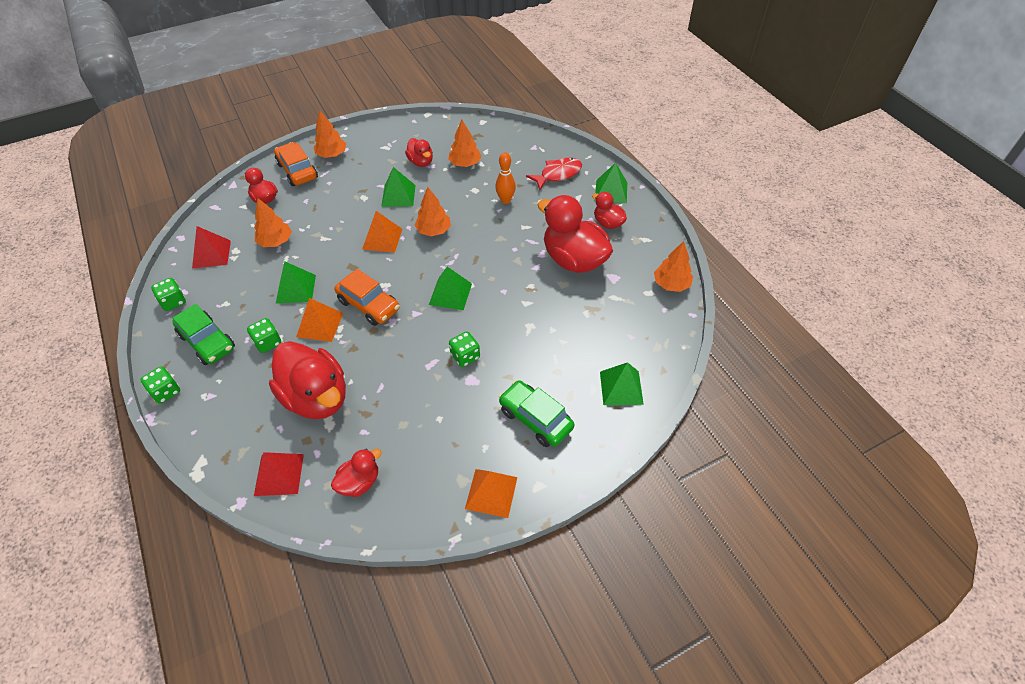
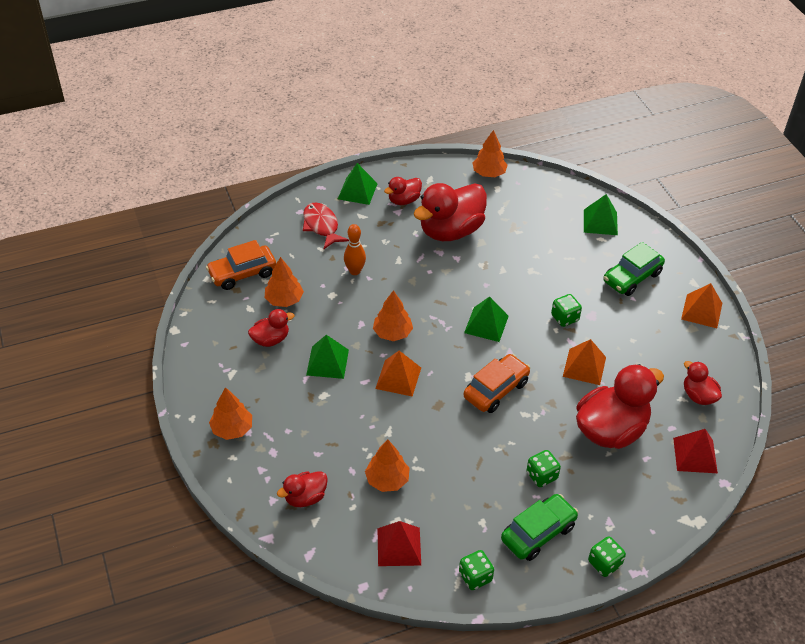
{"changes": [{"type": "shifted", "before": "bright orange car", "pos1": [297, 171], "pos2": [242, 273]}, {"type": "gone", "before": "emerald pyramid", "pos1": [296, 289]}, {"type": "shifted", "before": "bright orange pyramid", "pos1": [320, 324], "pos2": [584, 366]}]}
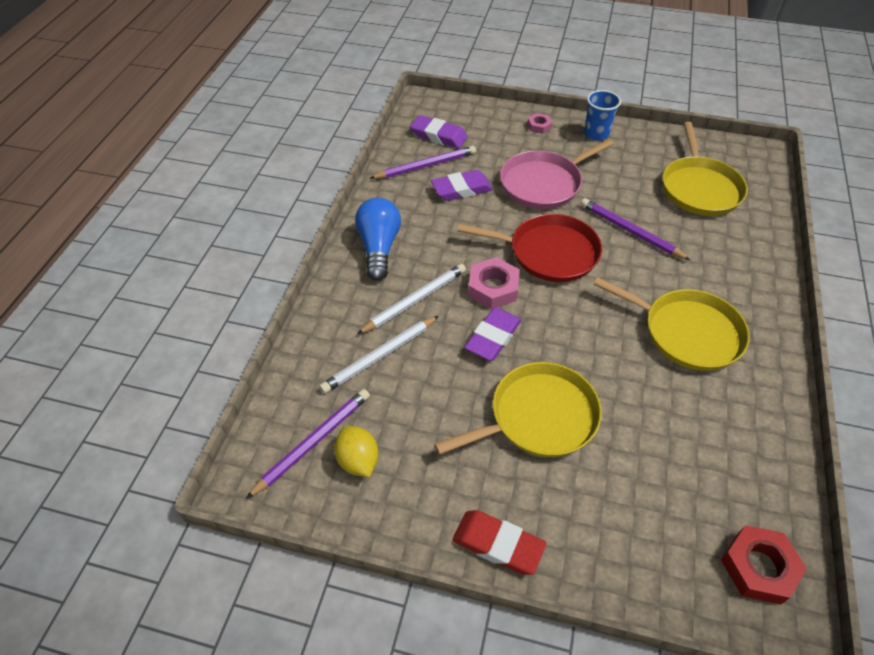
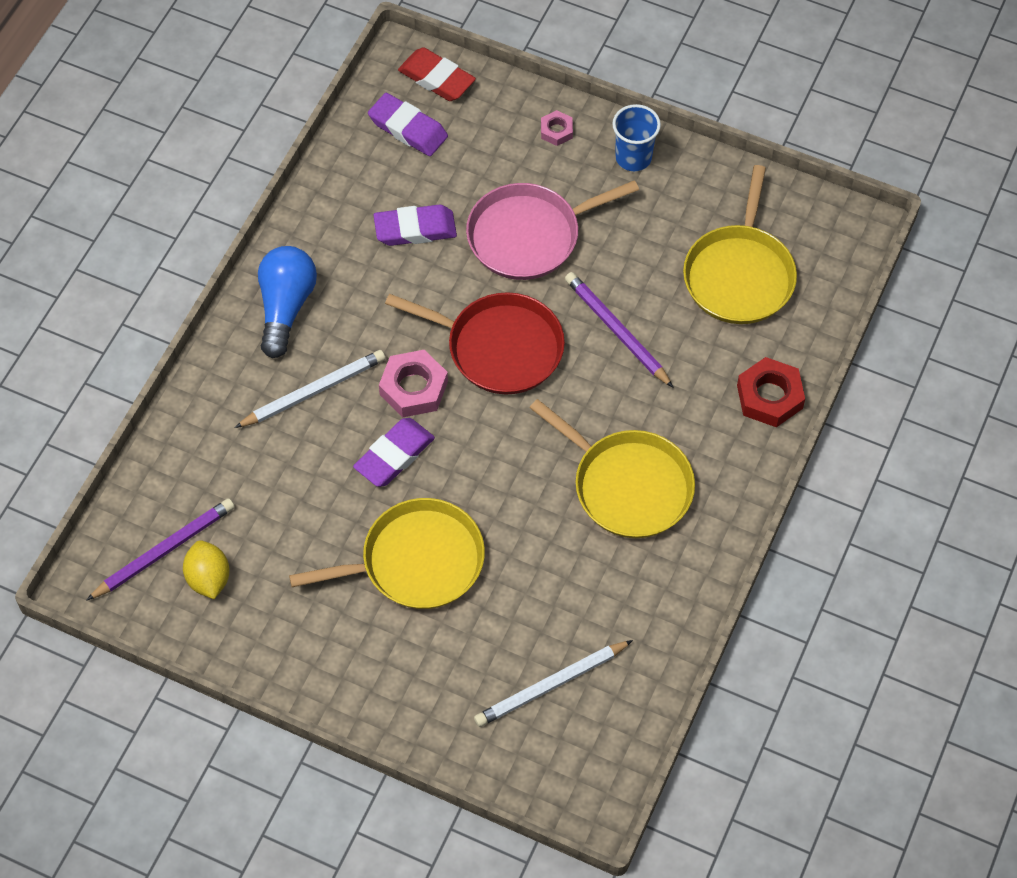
{"changes": [{"type": "shifted", "before": "pure white lead pencil", "pos1": [380, 356], "pos2": [551, 685]}, {"type": "gone", "before": "royal purple lead pencil", "pos1": [425, 166]}, {"type": "shifted", "before": "red eraser", "pos1": [498, 544], "pos2": [436, 78]}, {"type": "shifted", "before": "red nut", "pos1": [759, 567], "pos2": [769, 396]}]}
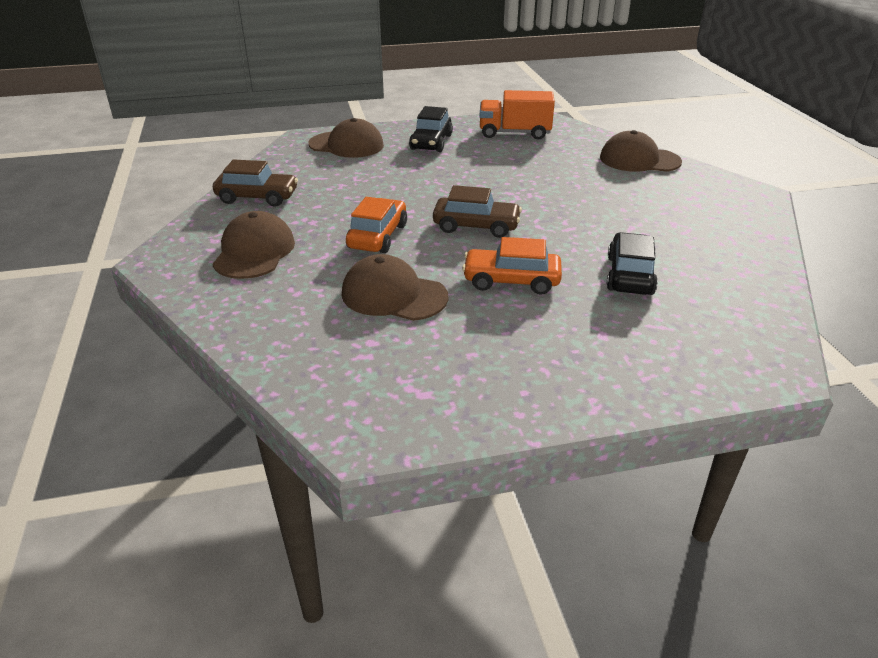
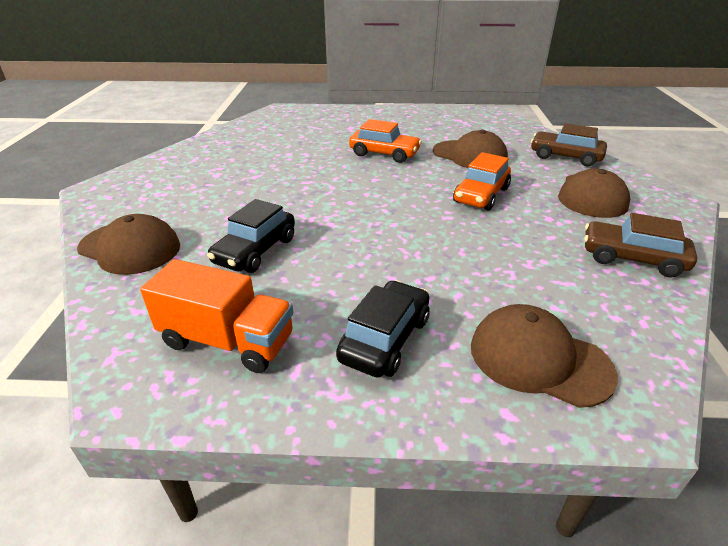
{"changes": [{"type": "shifted", "before": "dark brown car", "pos1": [476, 226], "pos2": [565, 157]}, {"type": "shifted", "before": "black car", "pos1": [629, 275], "pos2": [255, 251]}]}
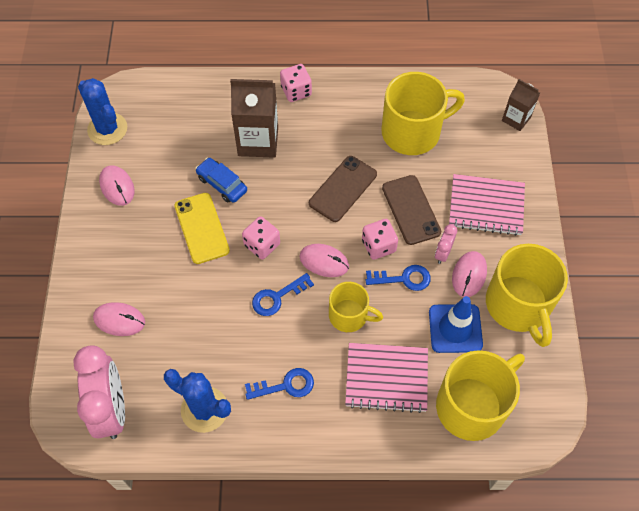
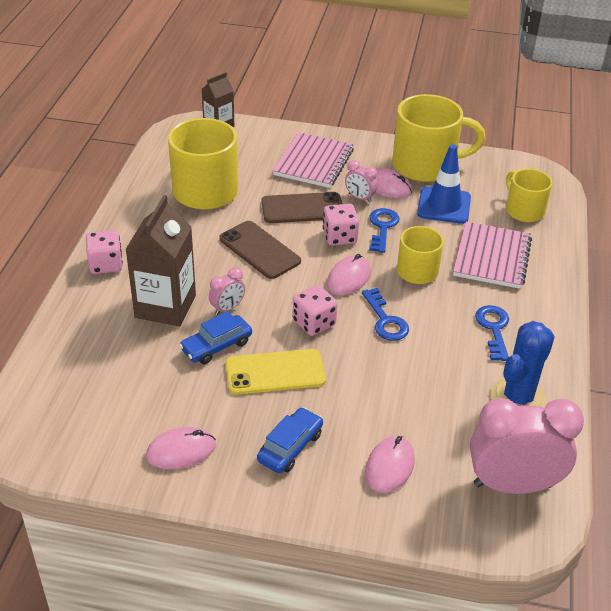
{"changes": [{"type": "gone", "before": "blue prickly plant", "pos1": [107, 129]}, {"type": "scaled", "before": "golden coffee mug", "pos1": [472, 405], "pos2": [524, 210], "scale": 0.59}, {"type": "new", "after": "rose-pink clock", "pos2": [227, 308]}, {"type": "new", "after": "blue car", "pos2": [290, 447]}]}
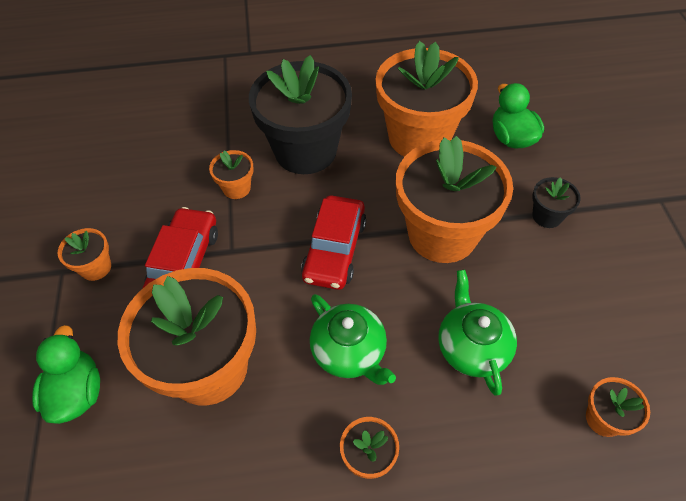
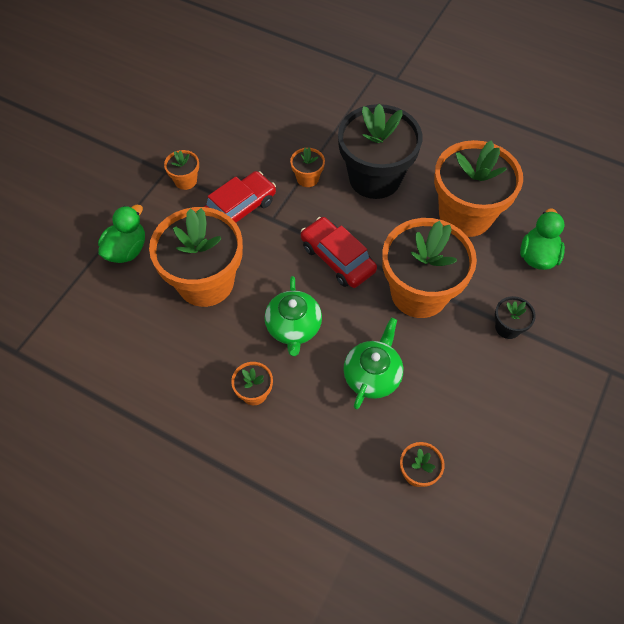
{"changes": [{"type": "rotated", "before": "red car", "pos1": [334, 249], "pos2": [337, 258], "turn": 90}]}
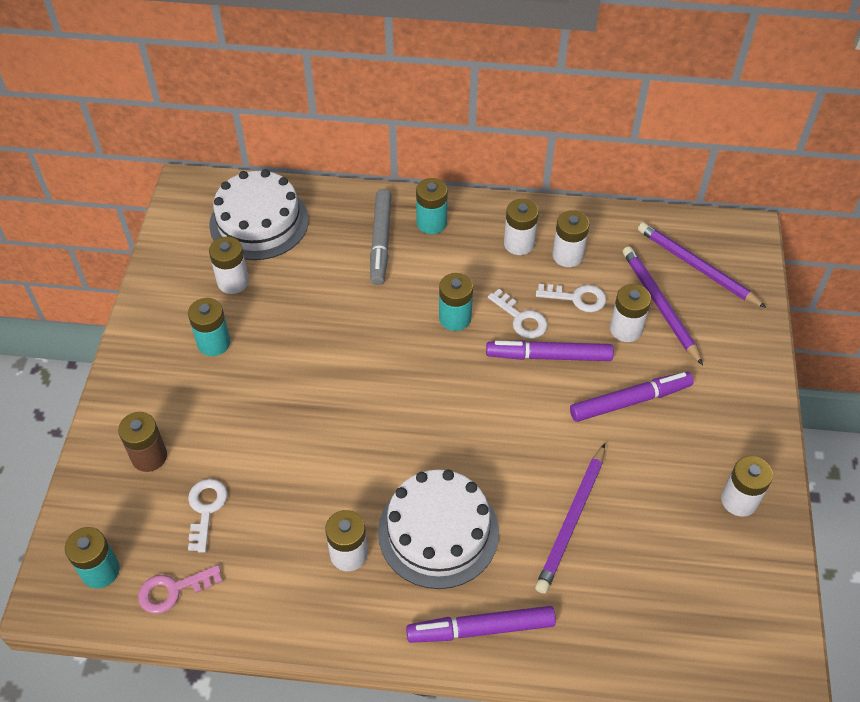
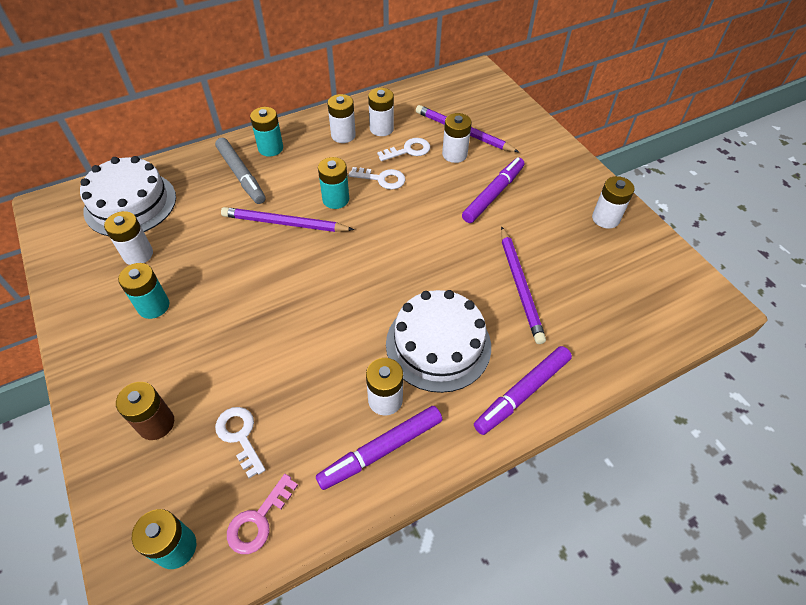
{"changes": [{"type": "shifted", "before": "royal purple marker", "pos1": [549, 356], "pos2": [381, 450]}, {"type": "shifted", "before": "royal purple lead pencil", "pos1": [697, 267], "pos2": [285, 223]}]}
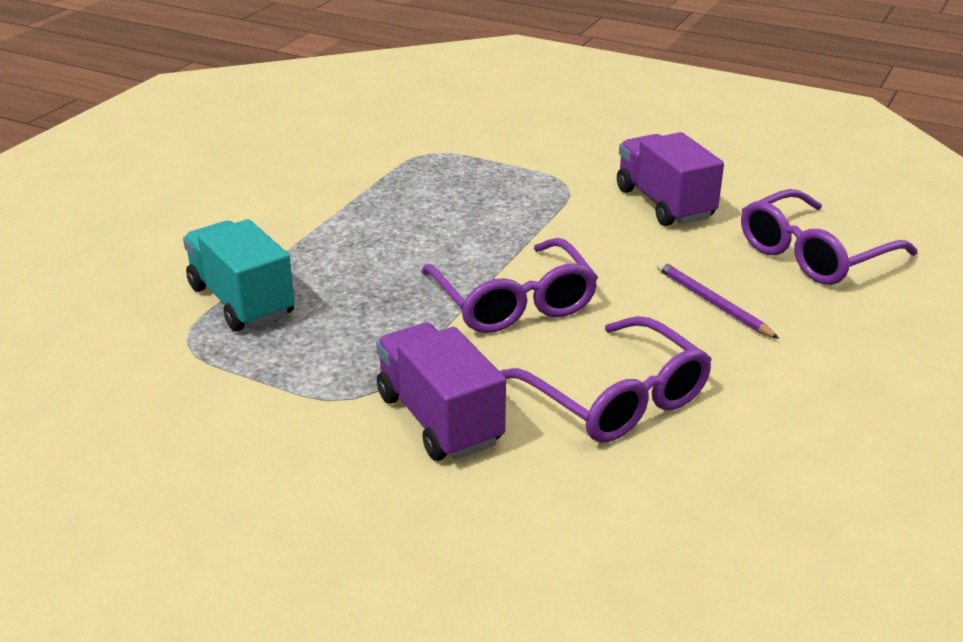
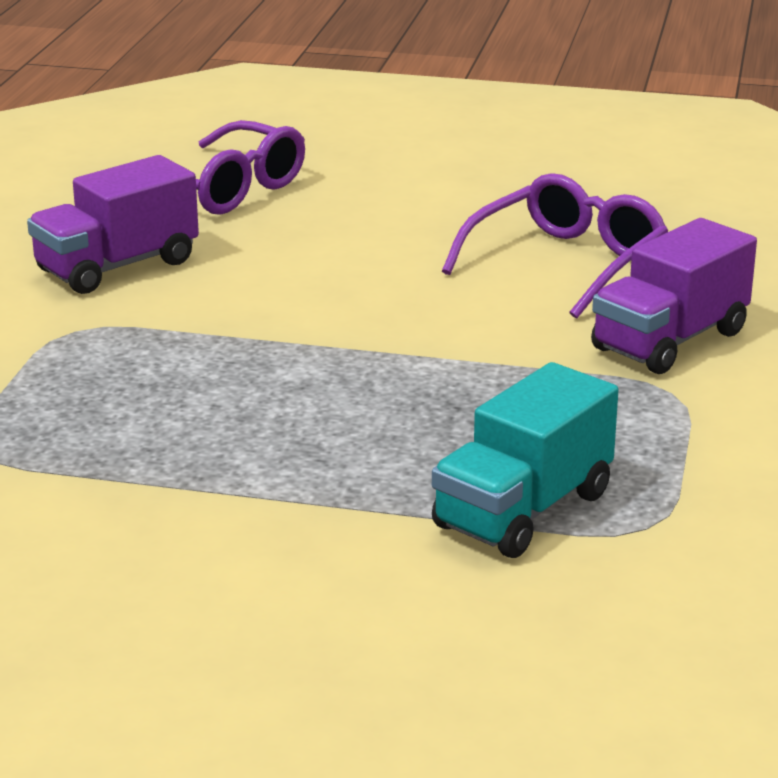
{"changes": [{"type": "gone", "before": "royal purple glasses", "pos1": [512, 301]}, {"type": "gone", "before": "royal purple lead pencil", "pos1": [712, 303]}]}
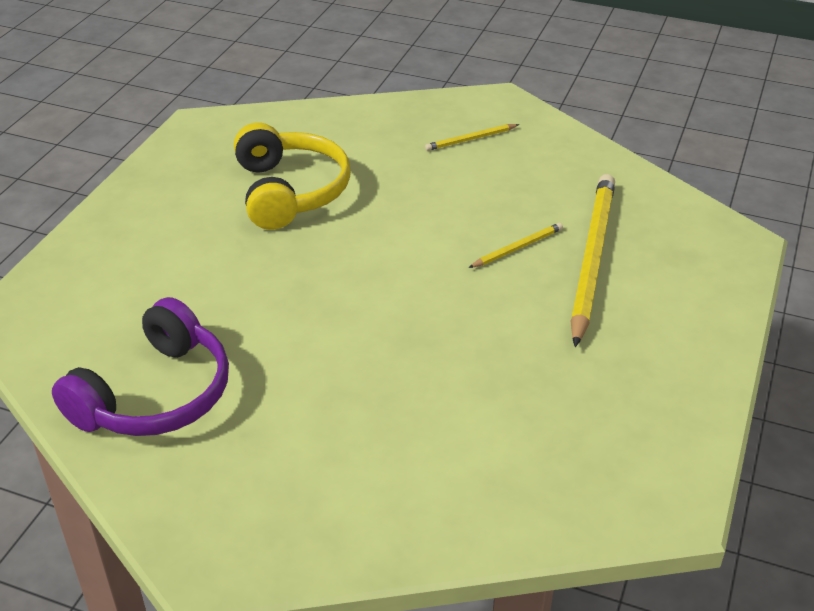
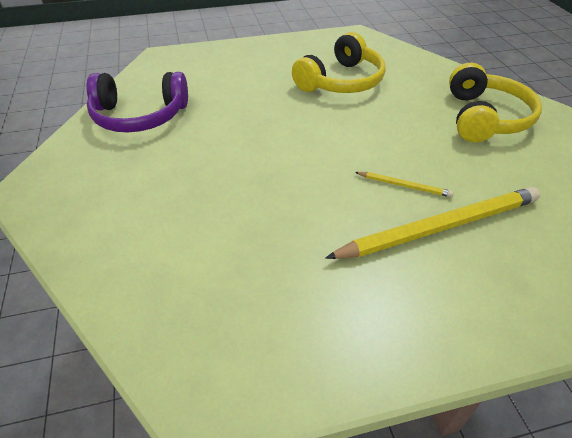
{"changes": [{"type": "swapped", "before": "golden lead pencil", "after": "golden over-ear headphones", "pos1": [470, 139], "pos2": [484, 118]}]}
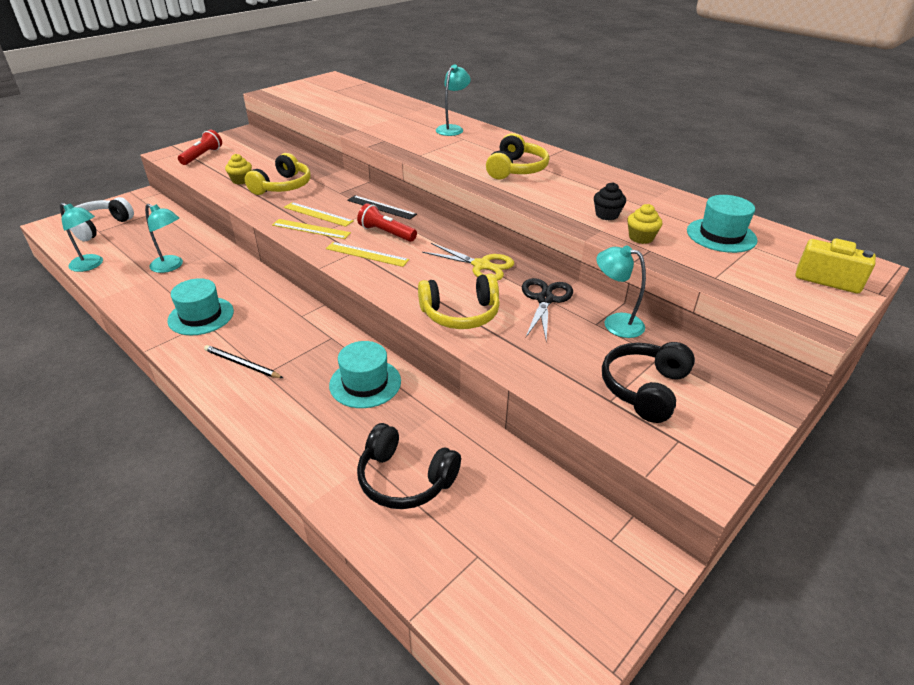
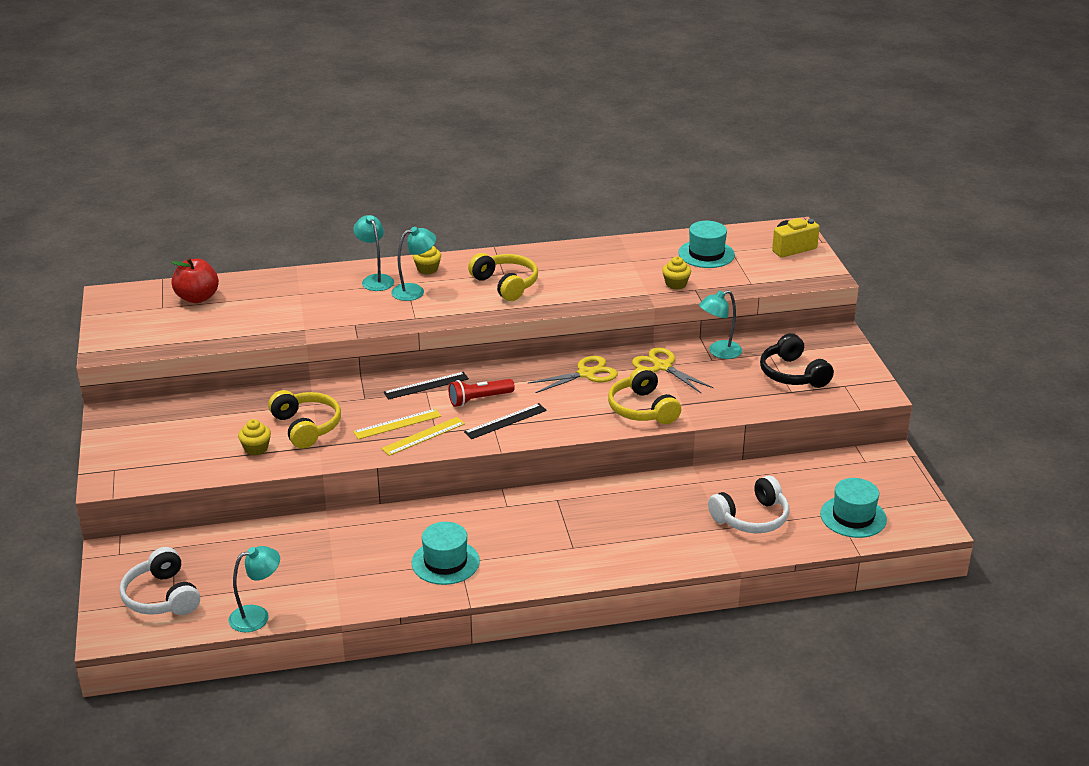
{"changes": [{"type": "shifted", "before": "turquoise reading lamp", "pos1": [171, 266], "pos2": [414, 291]}, {"type": "gone", "before": "red flashlight", "pos1": [202, 156]}, {"type": "gone", "before": "black lead pencil", "pos1": [242, 364]}, {"type": "repainted", "before": "golden measuring stick", "after": "black measuring stick", "pos1": [367, 254], "pos2": [505, 421]}, {"type": "shifted", "before": "turquoise hat", "pos1": [365, 383], "pos2": [853, 517]}, {"type": "repainted", "before": "black over-ear headphones", "after": "pure white over-ear headphones", "pos1": [405, 479], "pos2": [751, 518]}, {"type": "rotated", "before": "golden over-ear headphones", "pos1": [460, 314], "pos2": [642, 409], "turn": 135}, {"type": "repainted", "before": "black shears", "after": "golden shears", "pos1": [545, 300], "pos2": [662, 367]}, {"type": "gone", "before": "black muffin", "pos1": [607, 215]}, {"type": "new", "after": "red apple", "pos2": [197, 298]}, {"type": "new", "after": "golden muffin", "pos2": [427, 269]}]}
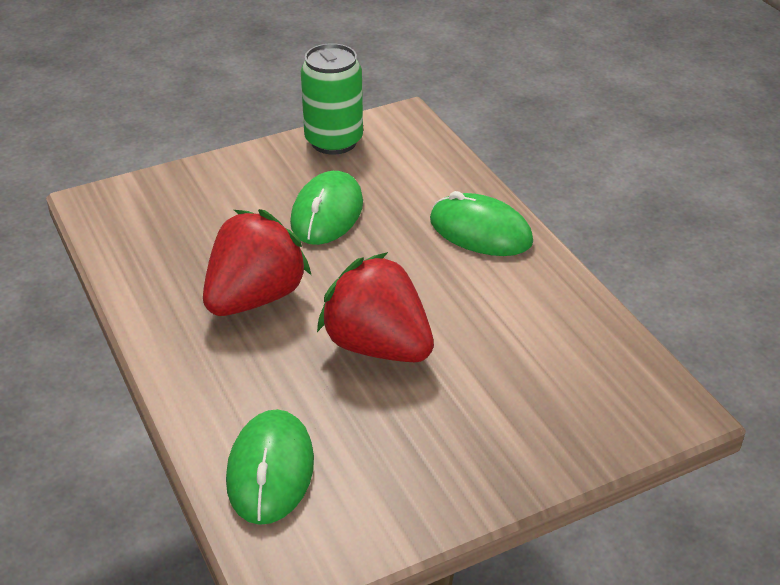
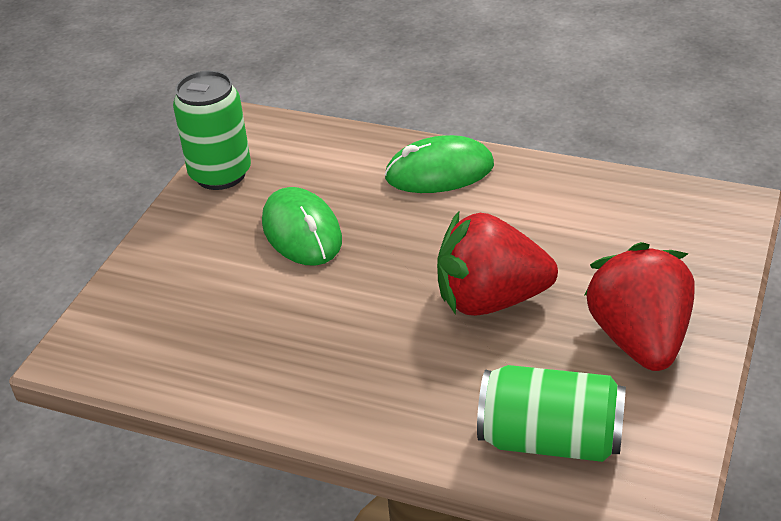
{"changes": [{"type": "shifted", "before": "red berry", "pos1": [255, 298], "pos2": [639, 339]}, {"type": "swapped", "before": "emerald computer mouse", "after": "emerald soda can", "pos1": [270, 470], "pos2": [550, 440]}]}
